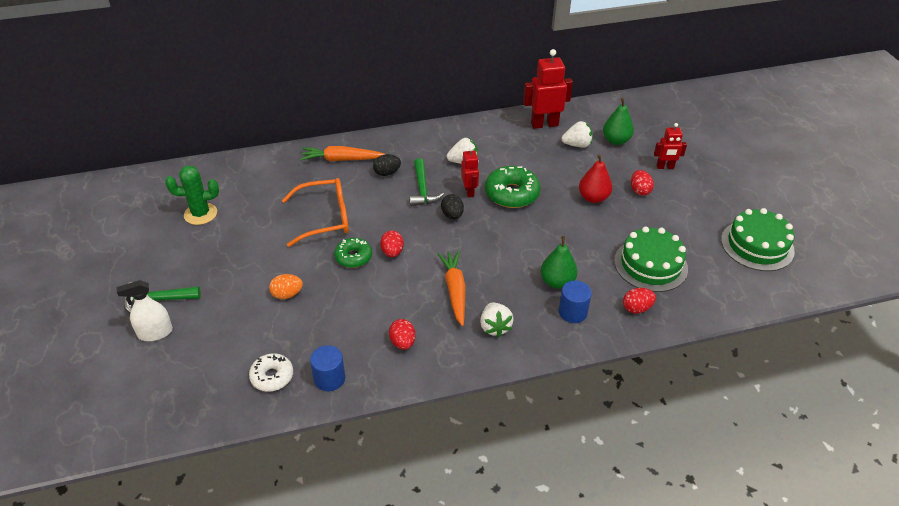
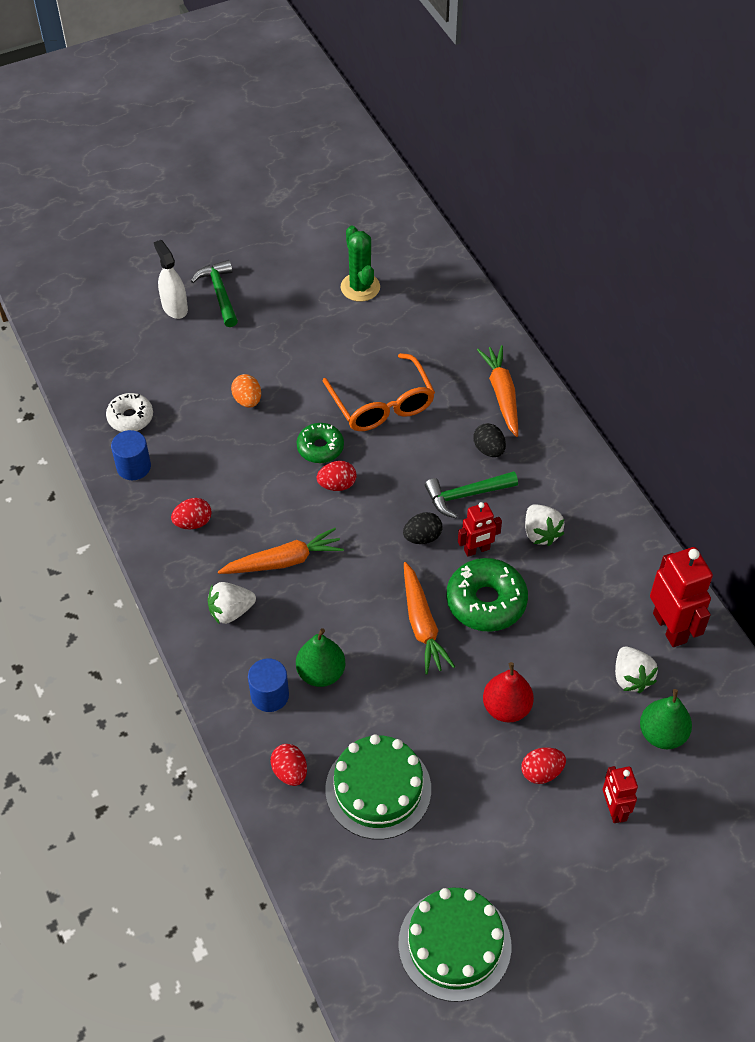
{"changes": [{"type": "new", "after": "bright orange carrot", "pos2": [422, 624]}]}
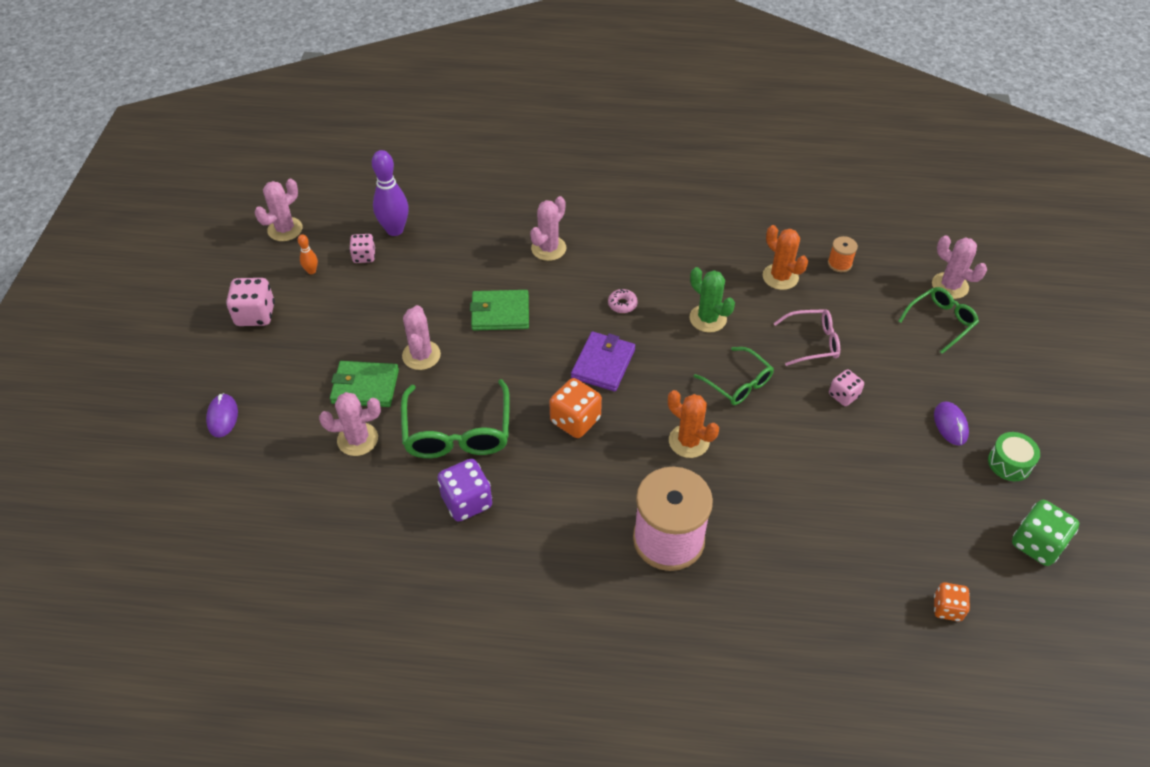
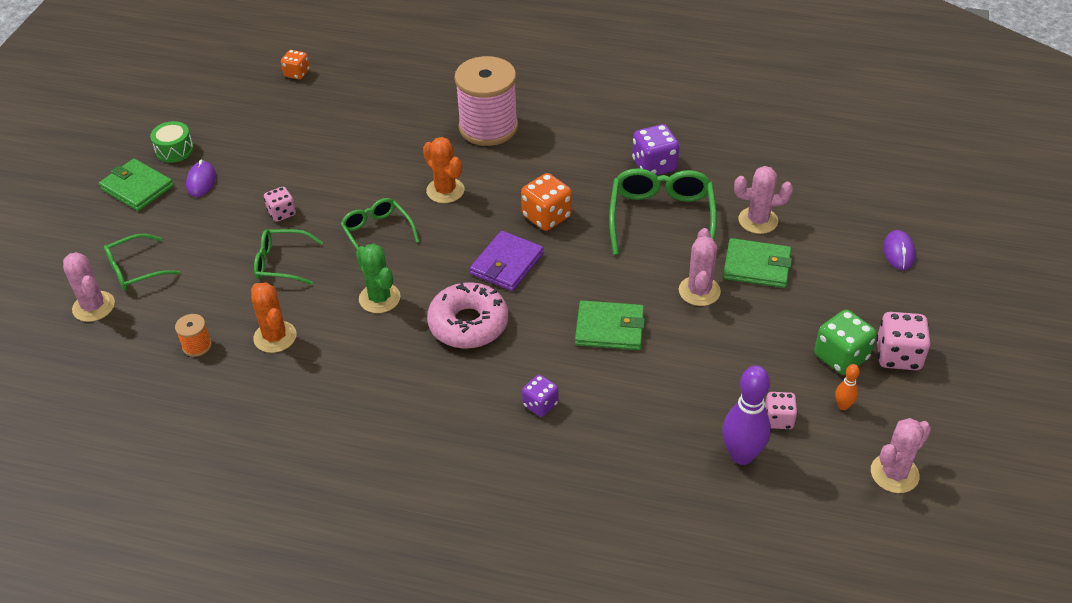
{"changes": [{"type": "swapped", "before": "rose-pink prickly plant", "after": "royal purple dice", "pos1": [548, 248], "pos2": [540, 404]}, {"type": "scaled", "before": "rose-pink doughnut", "pos1": [622, 304], "pos2": [468, 324], "scale": 2.36}, {"type": "repainted", "before": "rose-pink glasses", "after": "emerald glasses", "pos1": [813, 342], "pos2": [281, 263]}, {"type": "shifted", "before": "emerald dice", "pos1": [1037, 544], "pos2": [841, 357]}, {"type": "new", "after": "emerald wallet", "pos2": [137, 188]}]}
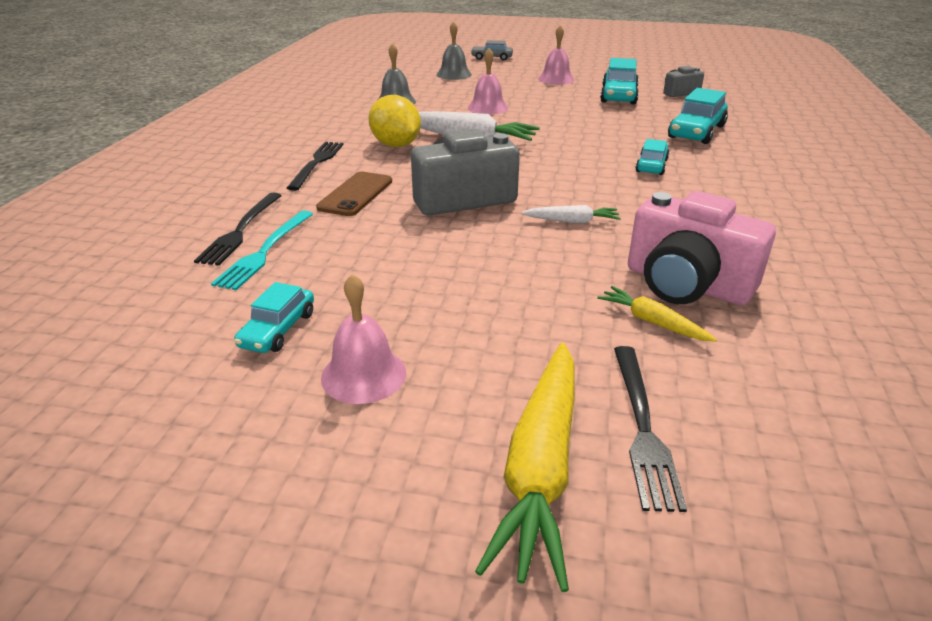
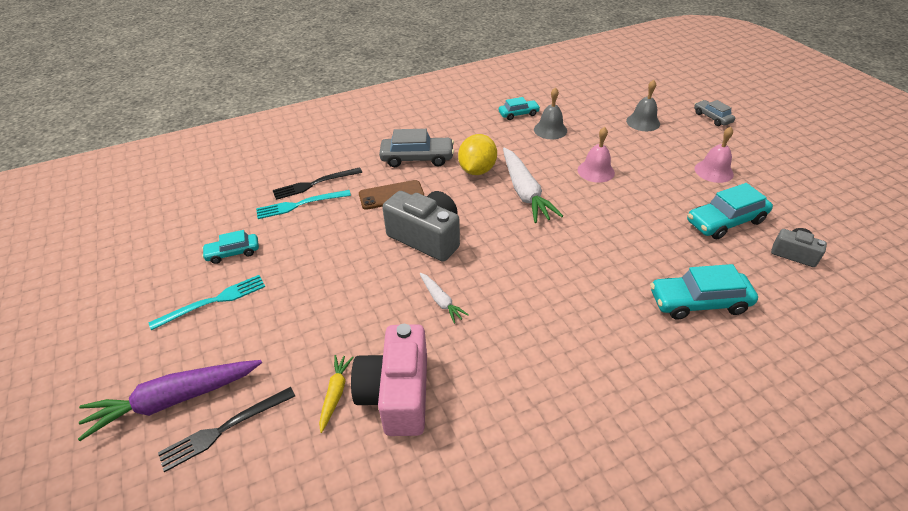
{"changes": [{"type": "swapped", "before": "black fork", "after": "gray car", "pos1": [317, 163], "pos2": [417, 158]}, {"type": "swapped", "before": "rose-pink hand bell", "after": "turquoise fork", "pos1": [363, 374], "pos2": [213, 301]}, {"type": "repainted", "before": "golden carrot", "after": "royal purple carrot", "pos1": [540, 467], "pos2": [173, 400]}, {"type": "shifted", "before": "turquoise car", "pos1": [651, 166], "pos2": [518, 114]}]}
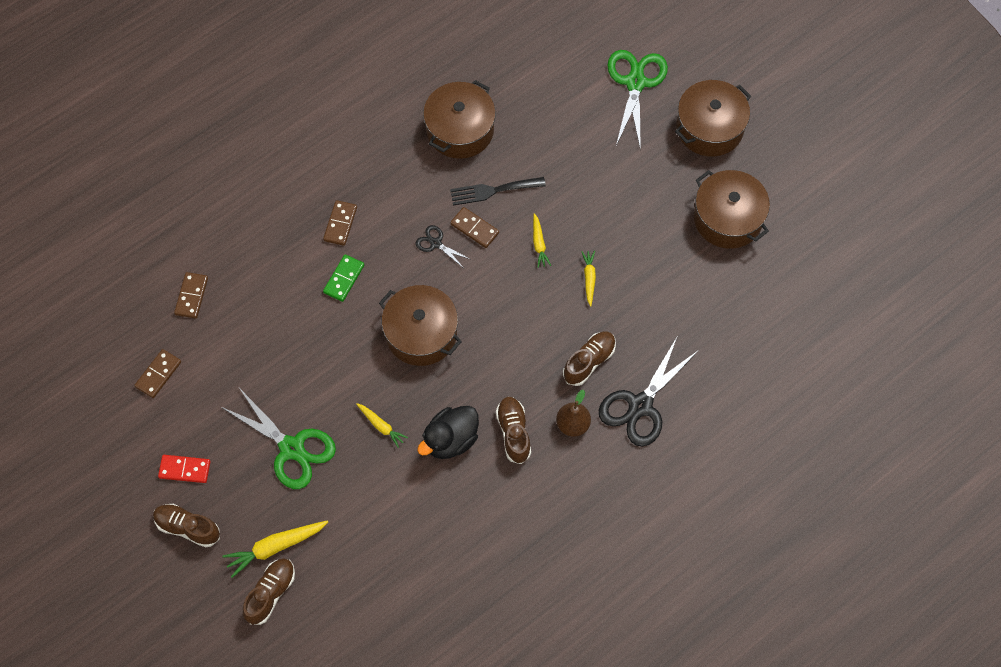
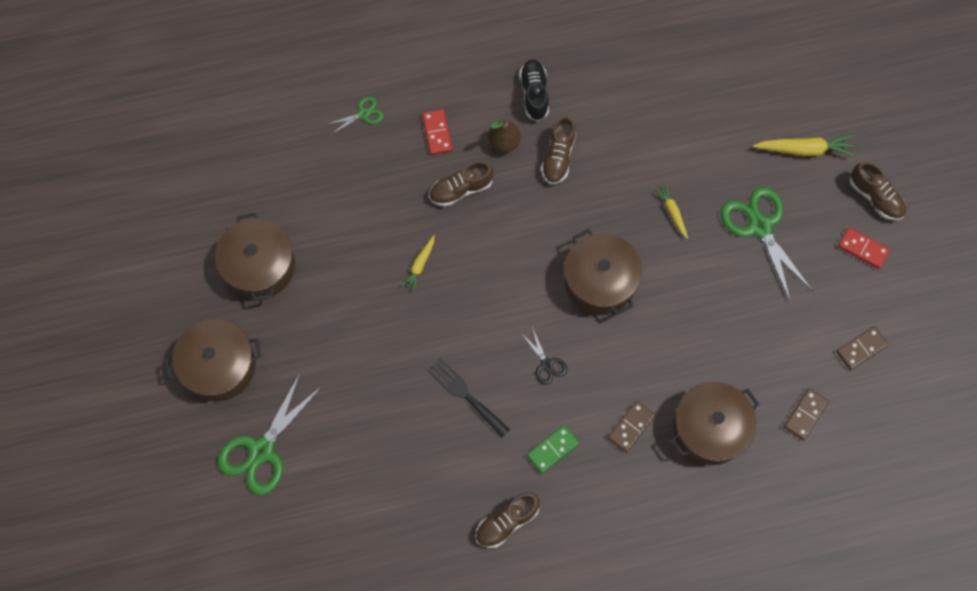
{"changes": [{"type": "shifted", "before": "dark brown sneaker", "pos1": [271, 593], "pos2": [506, 522]}, {"type": "shifted", "before": "emerald domino piece", "pos1": [344, 279], "pos2": [552, 449]}, {"type": "gone", "before": "black toy duck", "pos1": [450, 440]}, {"type": "shifted", "before": "dark brown stockpot", "pos1": [460, 130], "pos2": [709, 428]}, {"type": "rotated", "before": "black fork", "pos1": [493, 191], "pos2": [465, 395], "turn": -150}, {"type": "gone", "before": "dark brown domino piece", "pos1": [474, 228]}, {"type": "gone", "before": "golden carrot", "pos1": [539, 243]}, {"type": "swapped", "before": "black shears", "after": "red domino piece", "pos1": [640, 406], "pos2": [437, 133]}, {"type": "new", "after": "emerald shears", "pos2": [363, 114]}, {"type": "new", "after": "black sneaker", "pos2": [534, 94]}]}
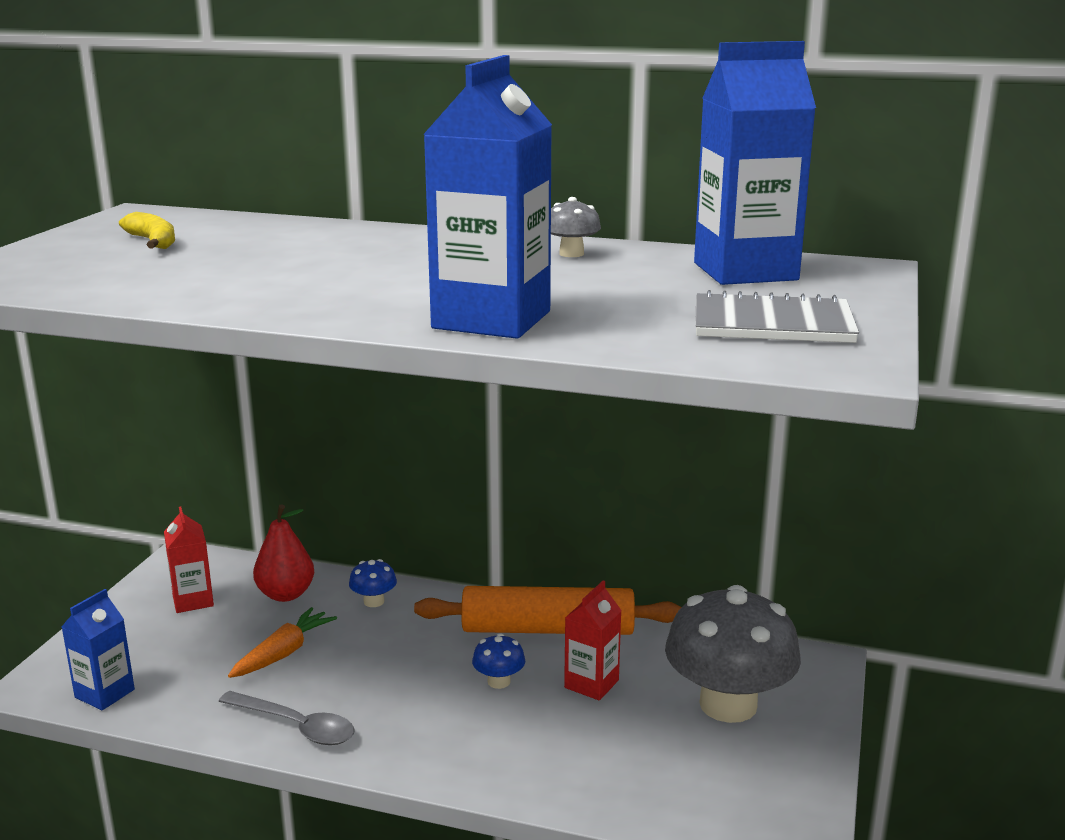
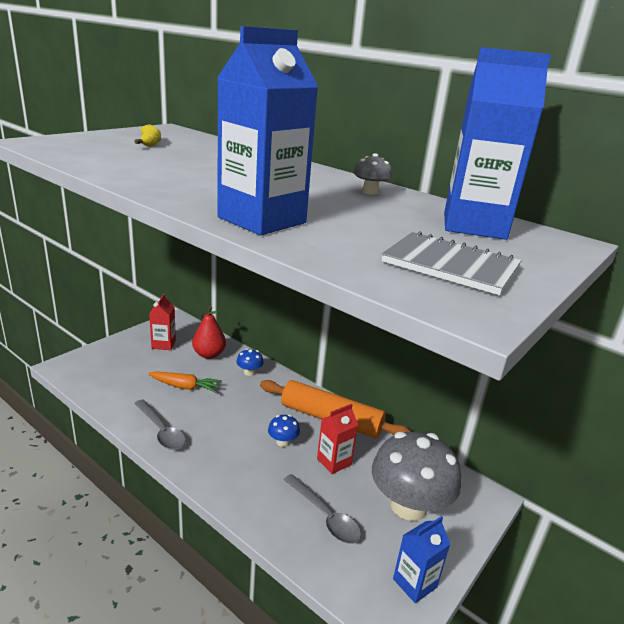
{"changes": [{"type": "shifted", "before": "blue milk carton", "pos1": [104, 693], "pos2": [414, 583]}, {"type": "rotated", "before": "bright orange carrot", "pos1": [283, 653], "pos2": [185, 387], "turn": 45}, {"type": "new", "after": "gray spoon", "pos2": [325, 516]}]}
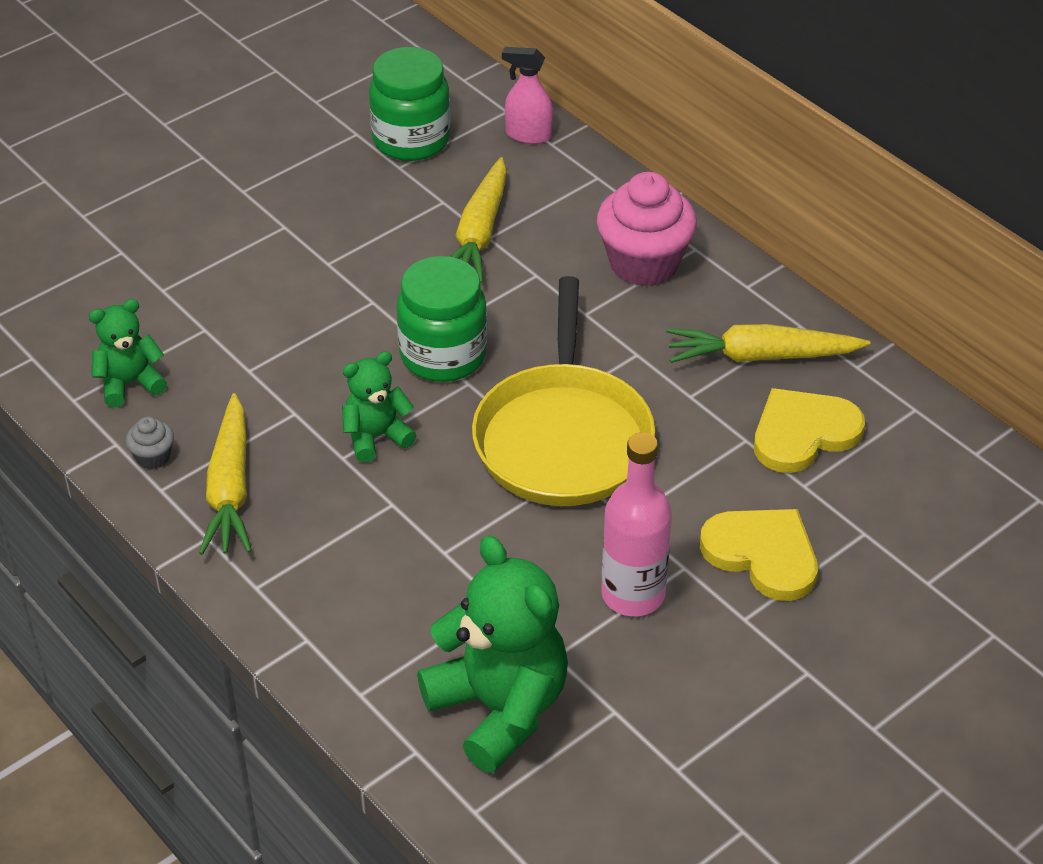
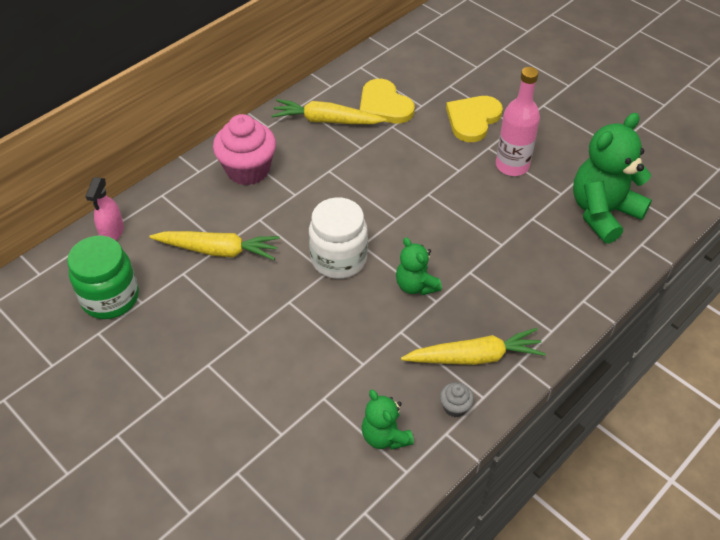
{"changes": [{"type": "repainted", "before": "emerald jam jar", "after": "pure white jam jar", "pos1": [443, 355], "pos2": [339, 259]}, {"type": "gone", "before": "golden frying pan", "pos1": [563, 438]}, {"type": "rotated", "before": "golden carrot", "pos1": [761, 356], "pos2": [326, 121], "turn": 105}]}
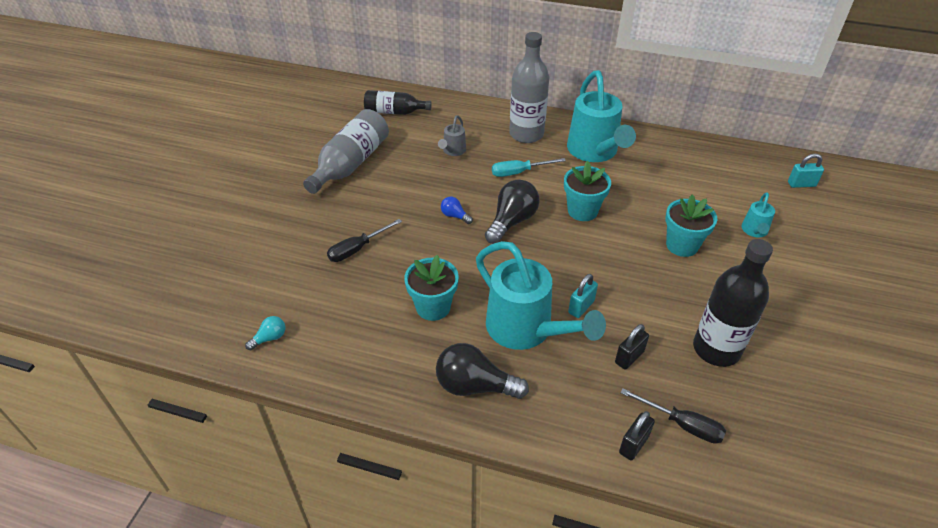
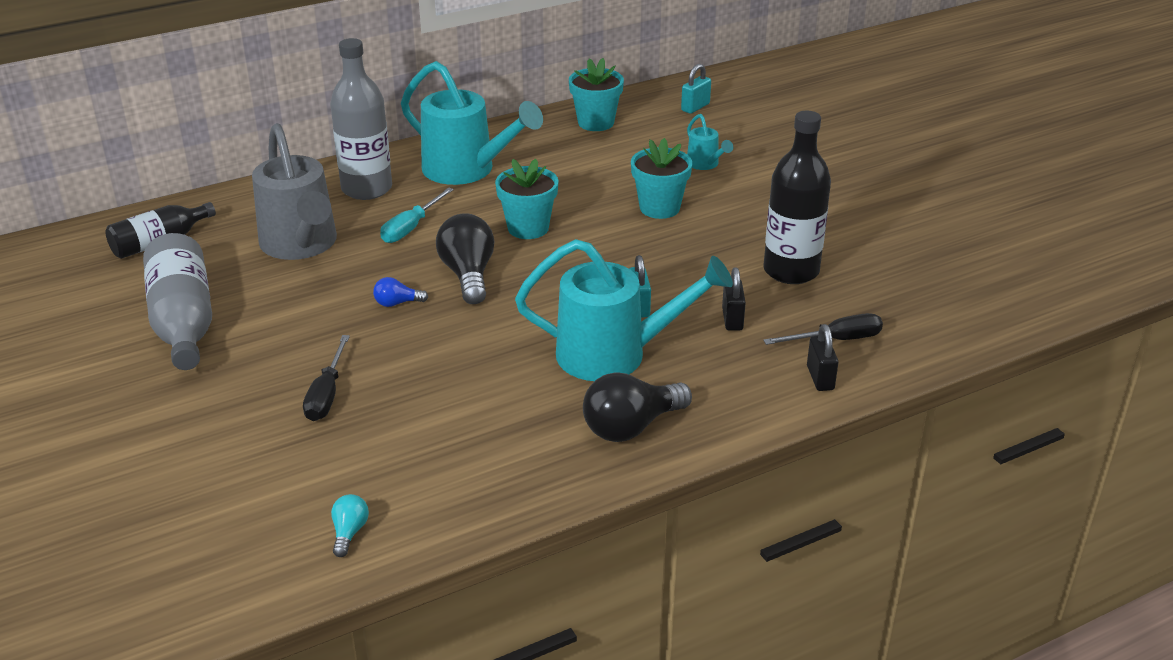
{"changes": [{"type": "shifted", "before": "turquoise plant pot", "pos1": [433, 307], "pos2": [596, 122]}, {"type": "scaled", "before": "gray watering pot", "pos1": [453, 151], "pos2": [301, 245], "scale": 2.18}]}
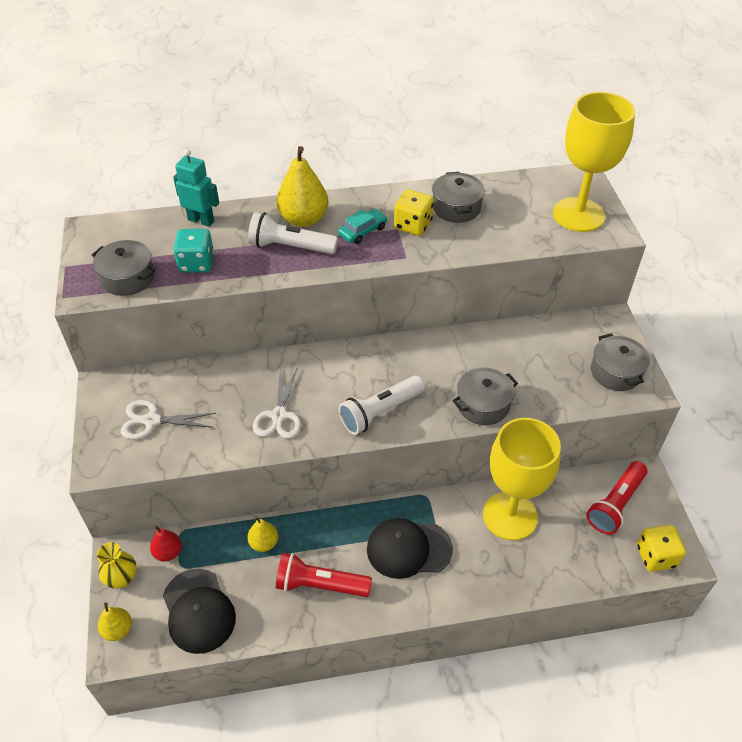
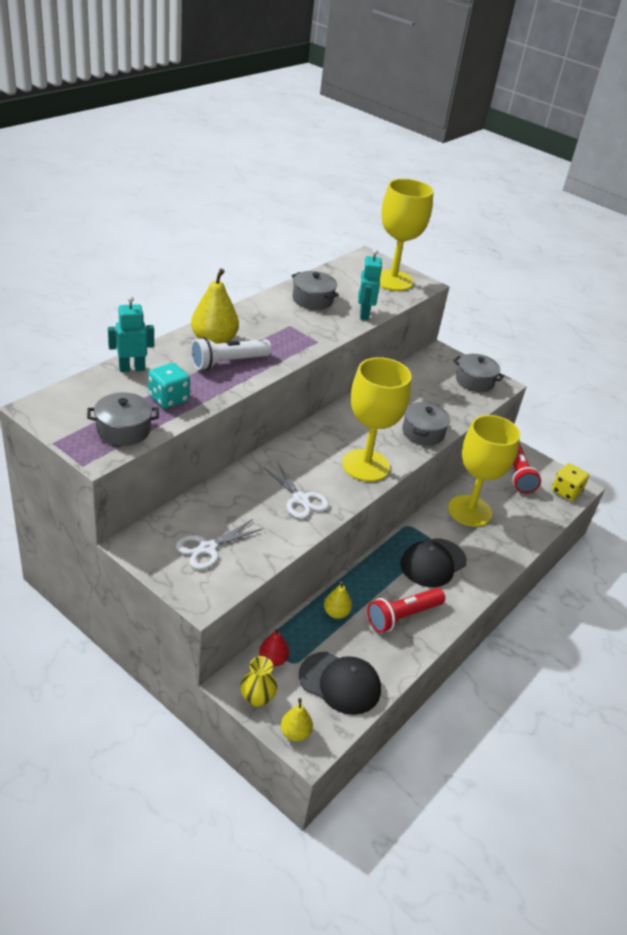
{"changes": [{"type": "gone", "before": "turquoise car", "pos1": [363, 231]}, {"type": "swapped", "before": "pure white flashlight", "after": "golden chalice", "pos1": [380, 412], "pos2": [365, 465]}, {"type": "gone", "before": "golden dice", "pos1": [413, 225]}, {"type": "new", "after": "turquoise robot figure", "pos2": [363, 314]}]}
